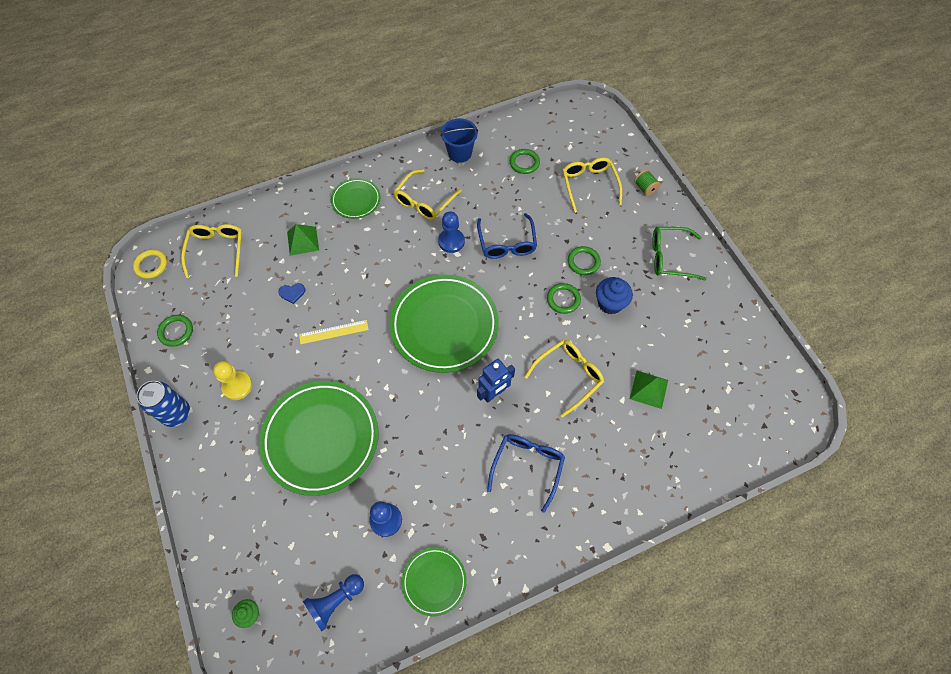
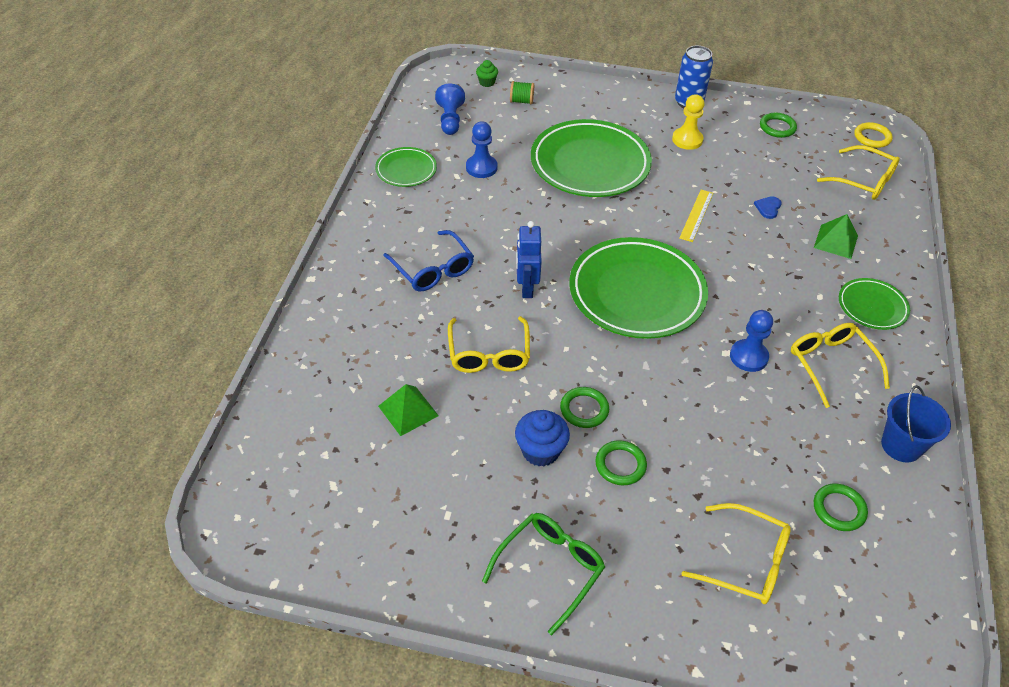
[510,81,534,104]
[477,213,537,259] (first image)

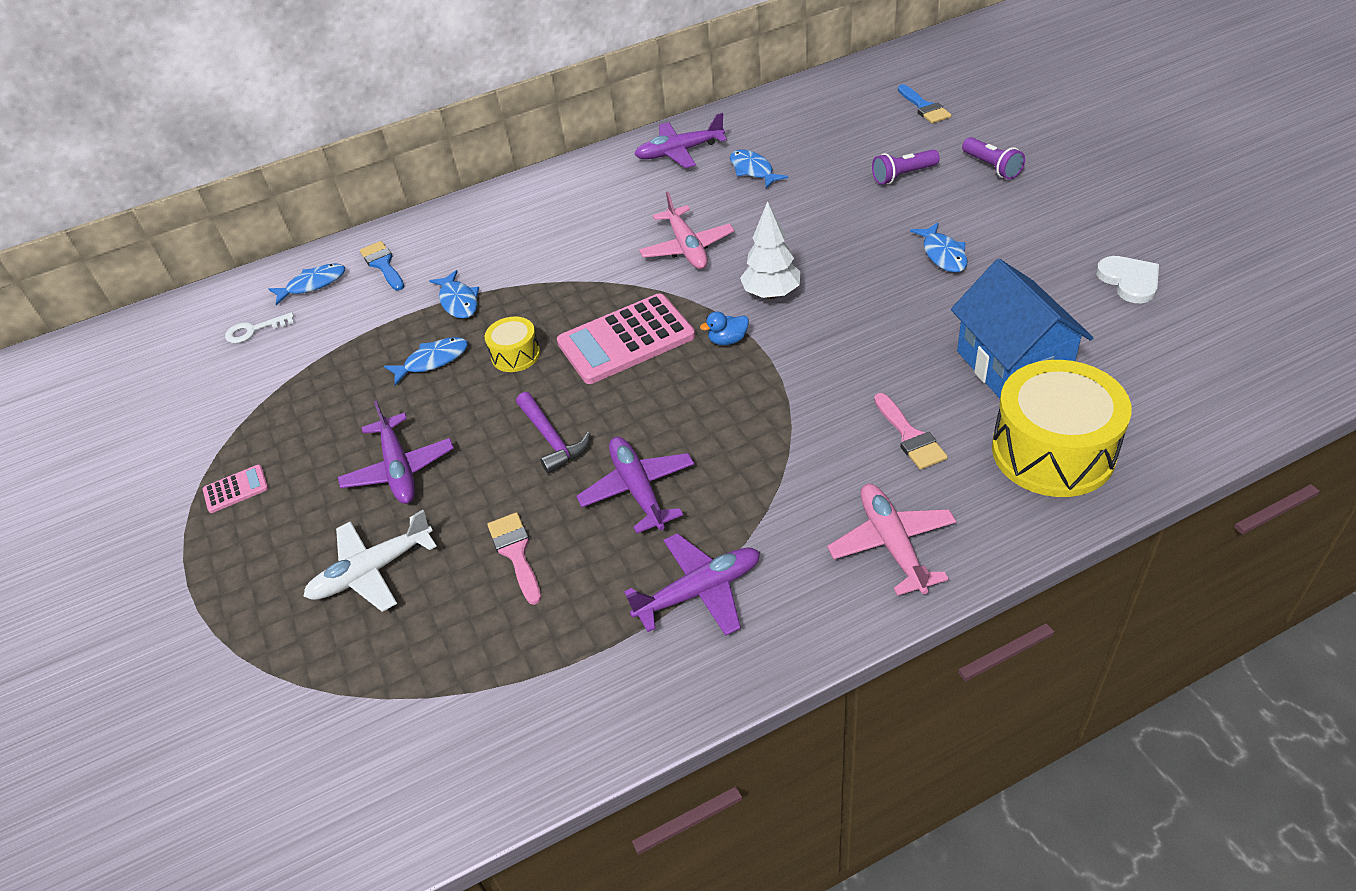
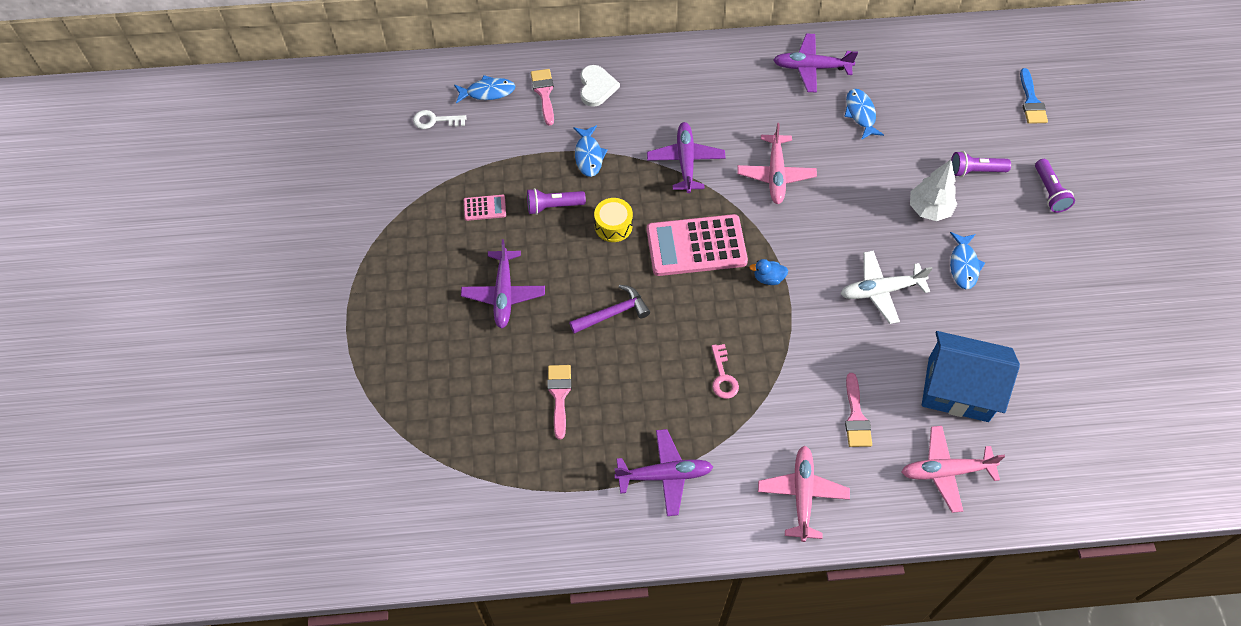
[464,195,506,221]
[527,188,586,215]
[531,69,554,126]
[569,285,650,334]
[580,65,620,107]
[647,122,726,193]
[711,344,739,399]
[841,251,933,324]
[902,426,1005,513]
[910,160,957,221]
[922,331,1020,422]

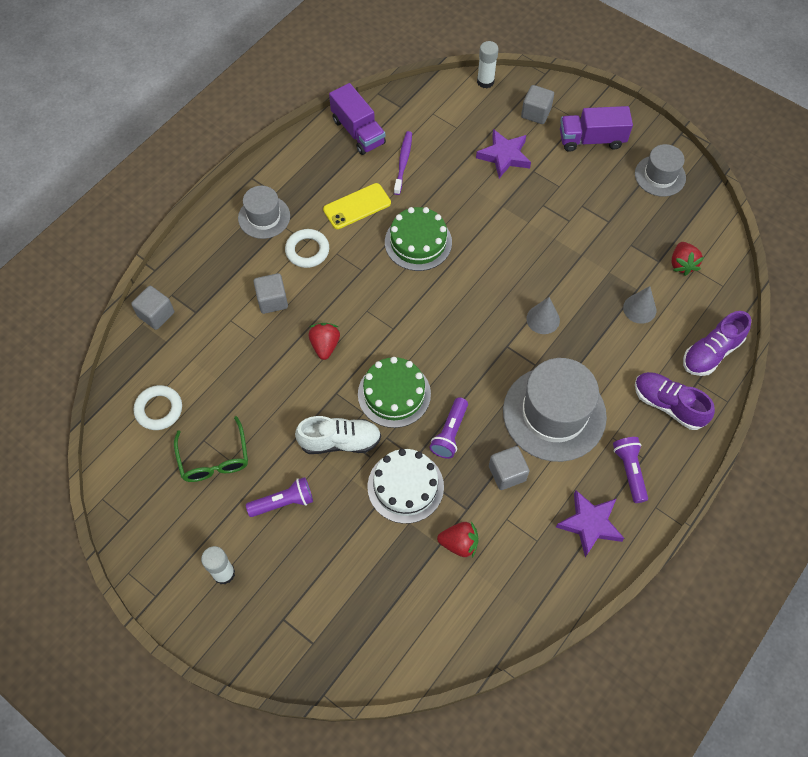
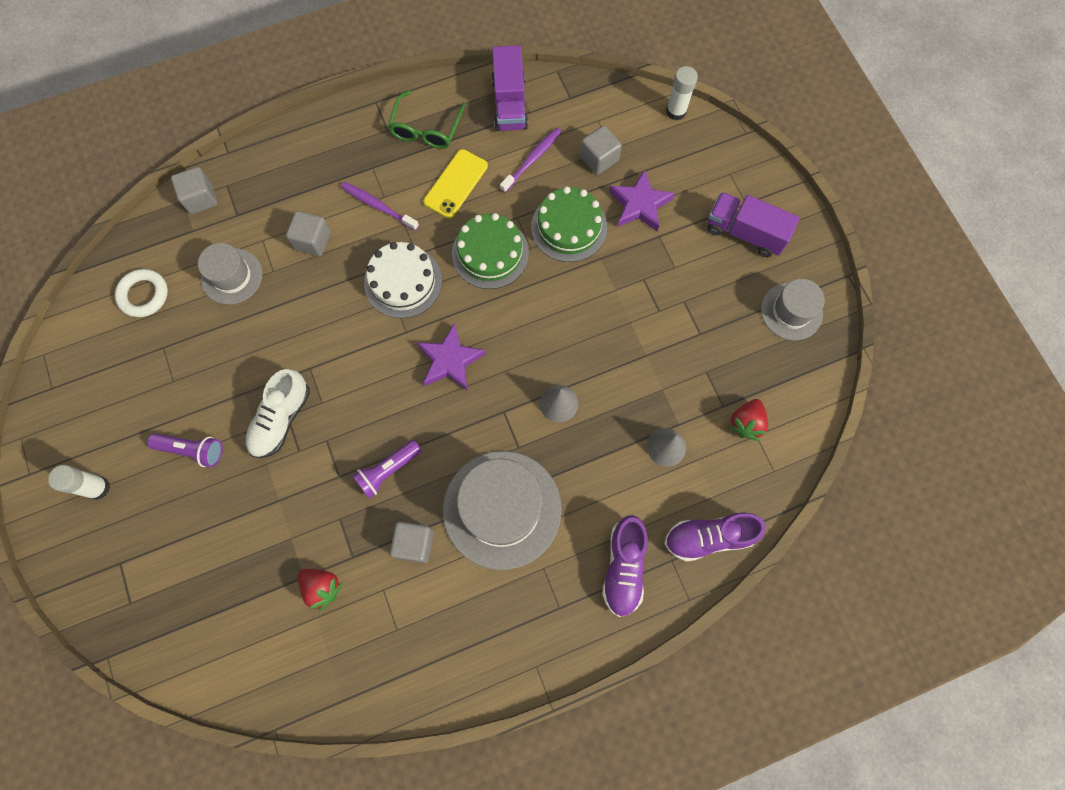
[198,243,262,304]
[245,369,310,458]
[341,182,419,231]
[364,242,442,318]
[388,90,465,149]
[417,323,486,390]
[423,149,488,218]
[531,186,607,262]
[580,126,622,175]
[602,515,648,617]
[308,323,340,360] (first image)
[613,437,648,503] (first image)

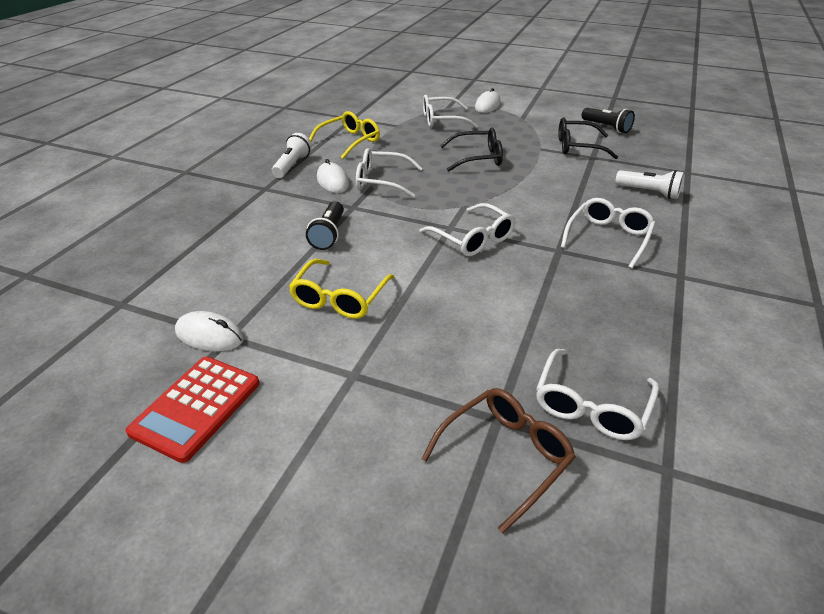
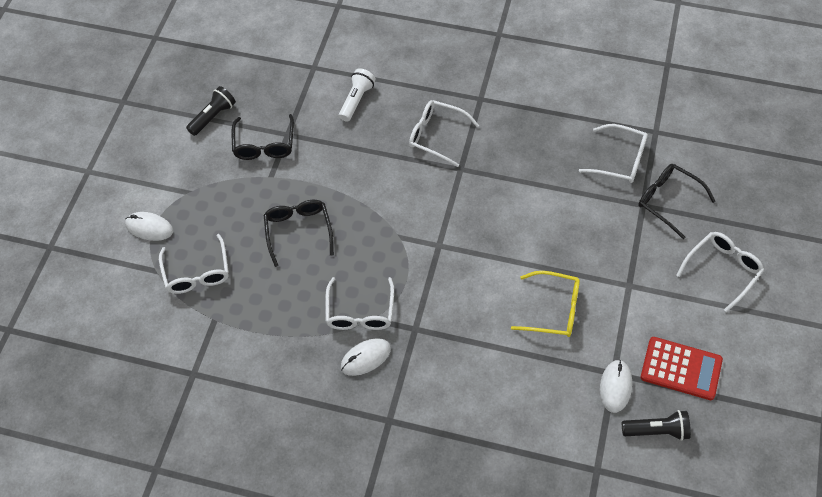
[622,410,691,441]
[638,164,715,239]
[676,232,764,312]
[272,133,312,178] (first image)
[309,111,380,159] (first image)

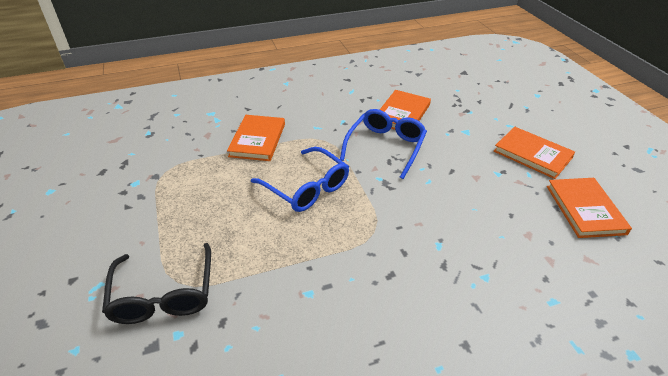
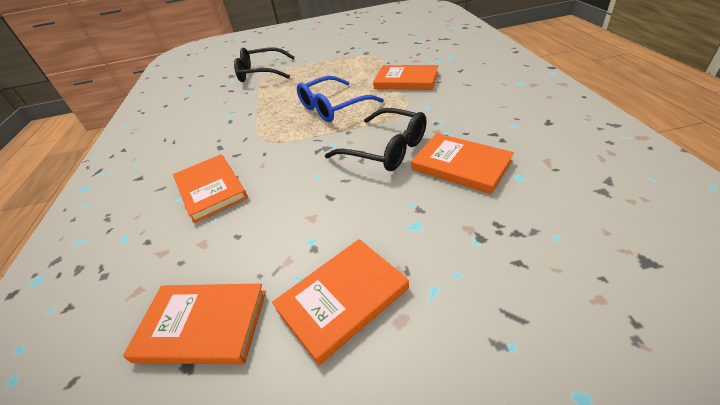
[173,154,248,223]
[325,108,427,171]

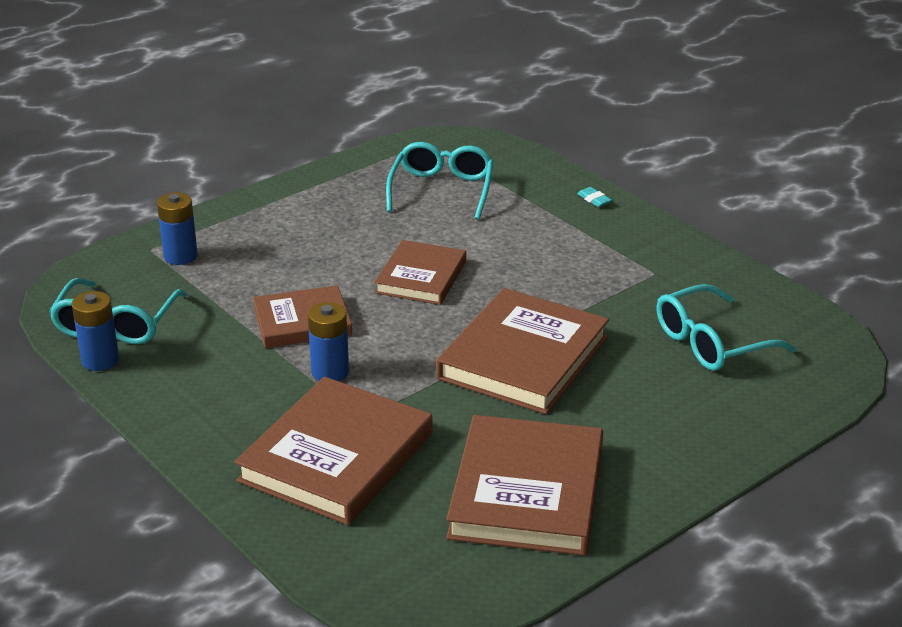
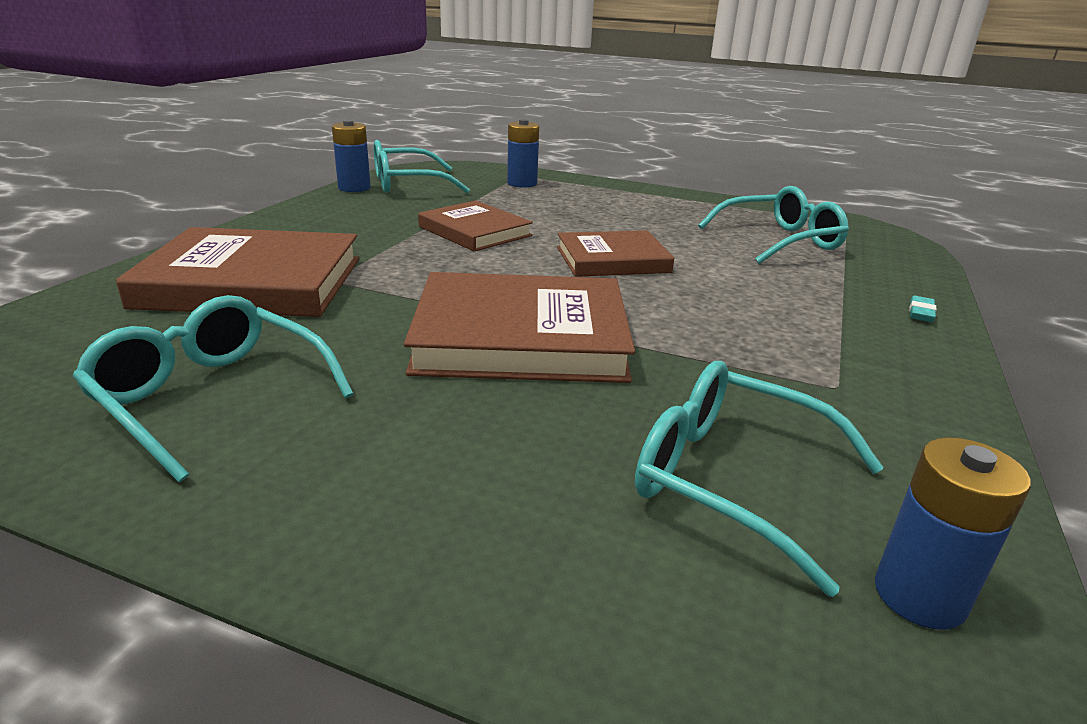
[73,295,354,482]
[875,437,1031,630]

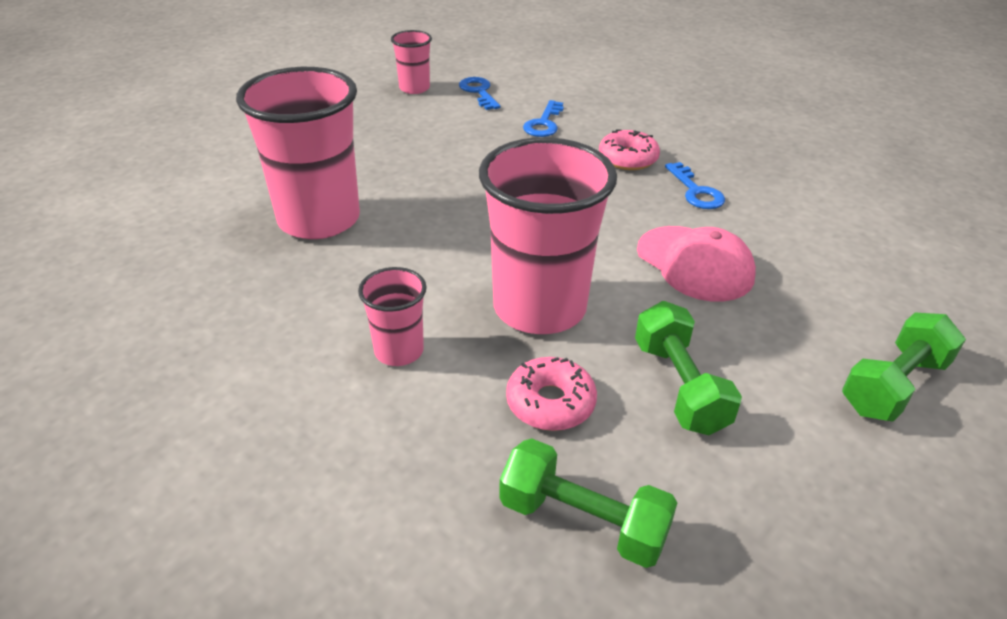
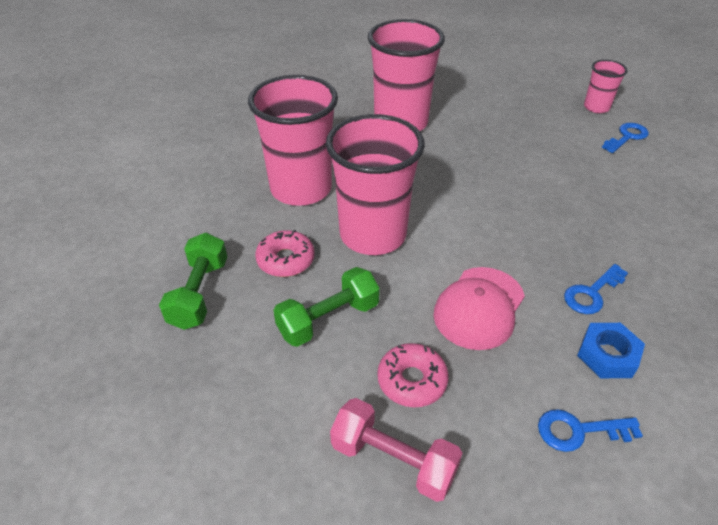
[248,75,338,206]
[330,398,462,502]
[377,343,449,407]
[538,409,643,452]
[577,323,645,378]

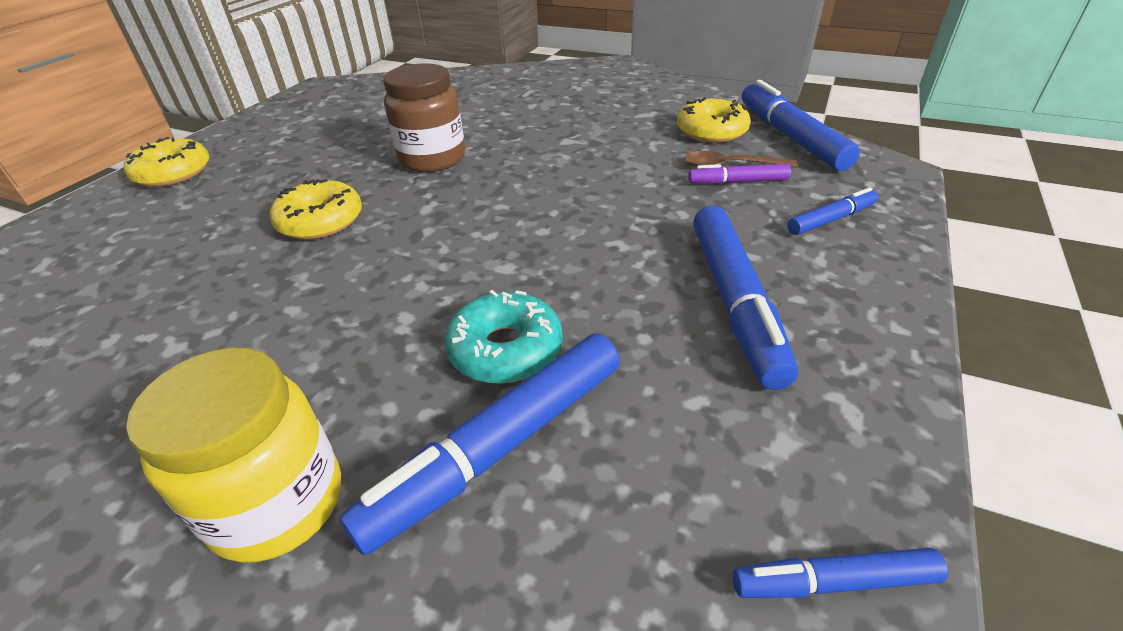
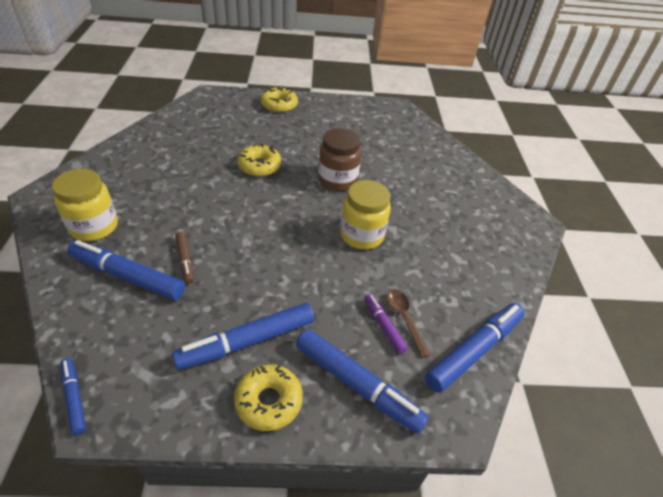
[175,232,194,284]
[234,364,303,431]
[296,329,429,434]
[340,180,391,250]

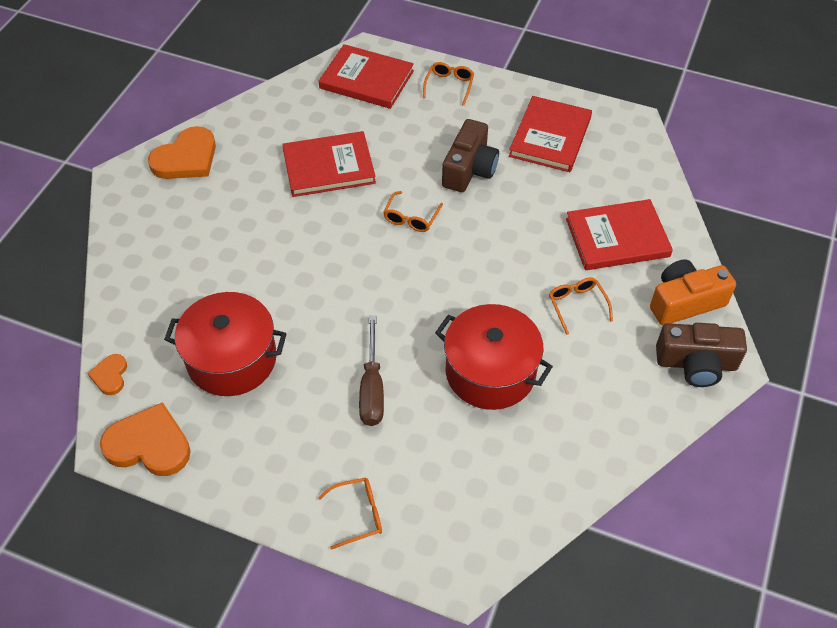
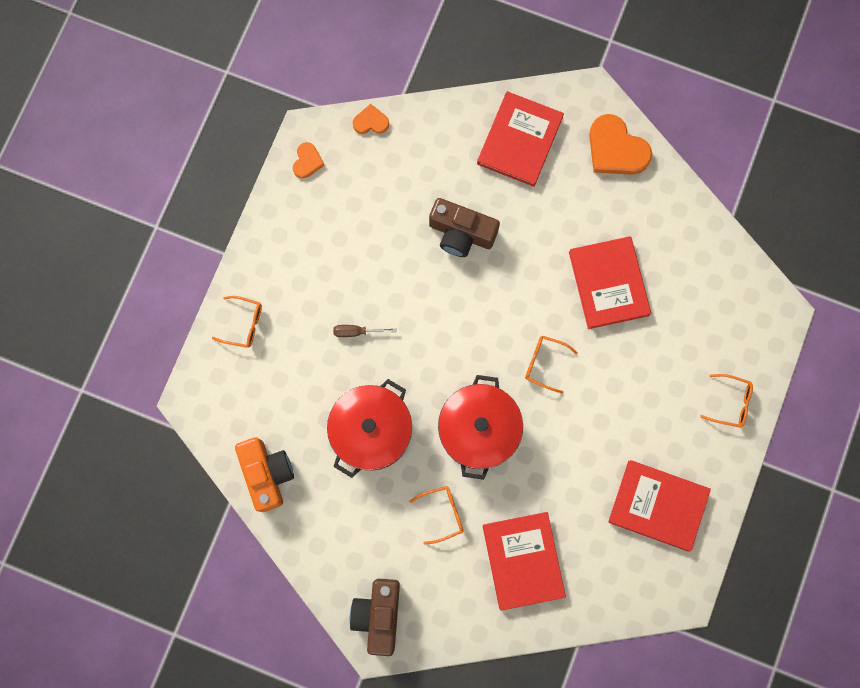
[212,296,262,348]
[235,437,294,512]
[293,142,325,178]
[333,325,396,337]
[429,198,500,257]
[438,375,523,480]
[477,91,564,187]

